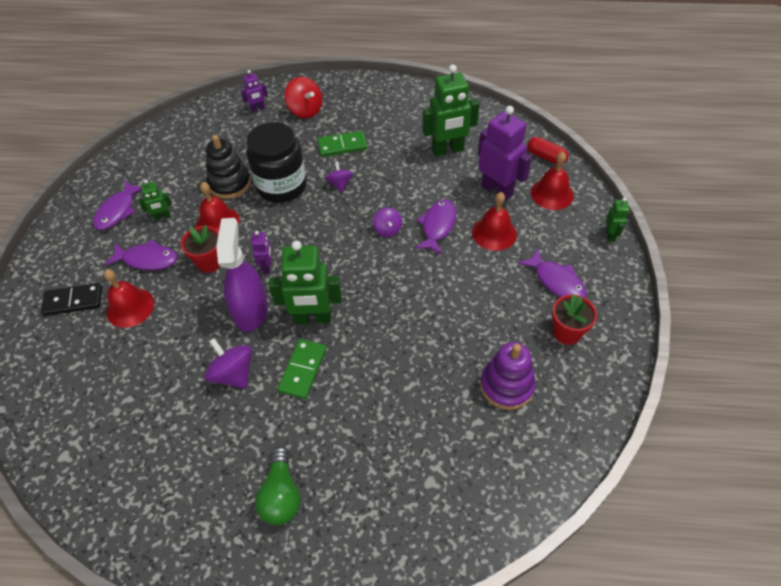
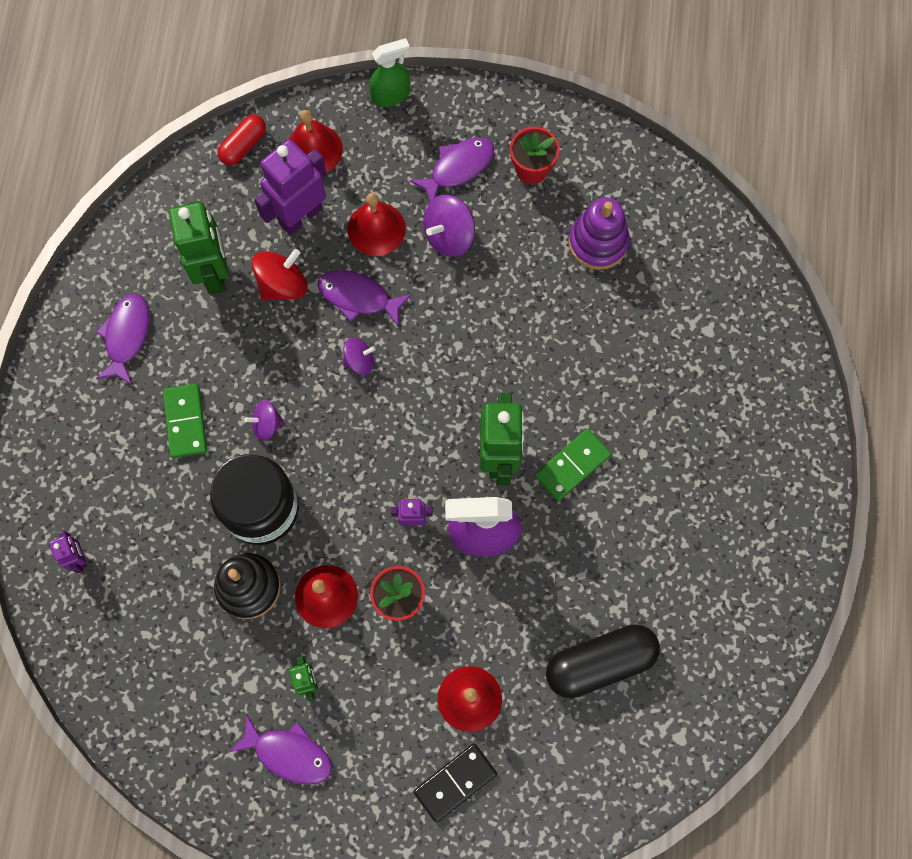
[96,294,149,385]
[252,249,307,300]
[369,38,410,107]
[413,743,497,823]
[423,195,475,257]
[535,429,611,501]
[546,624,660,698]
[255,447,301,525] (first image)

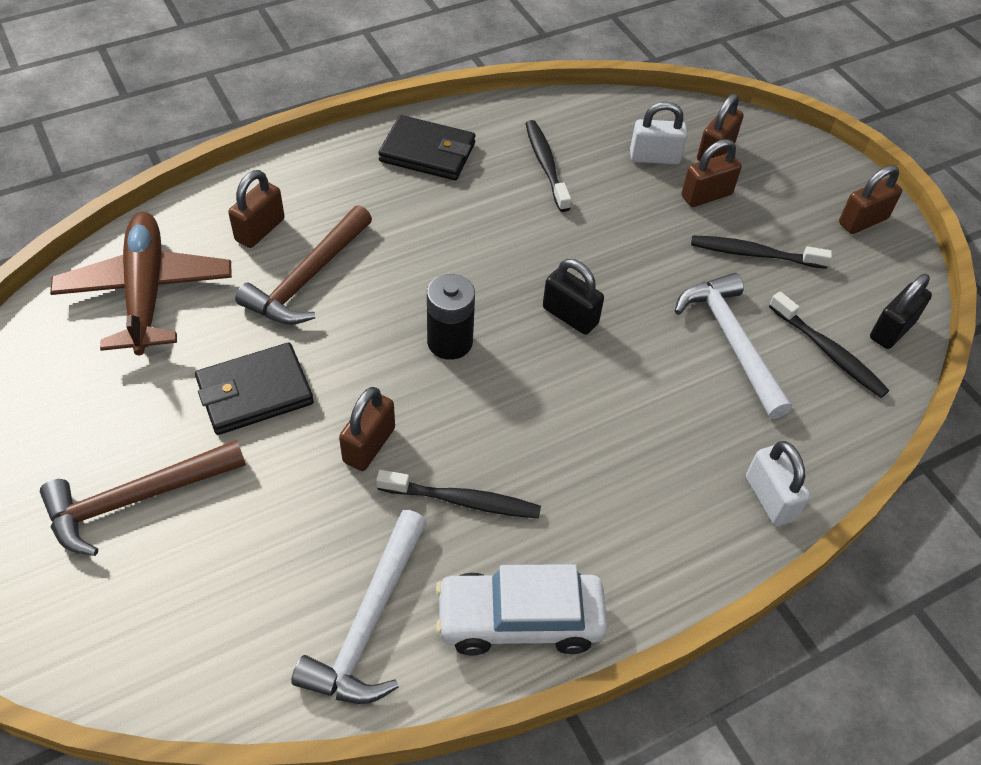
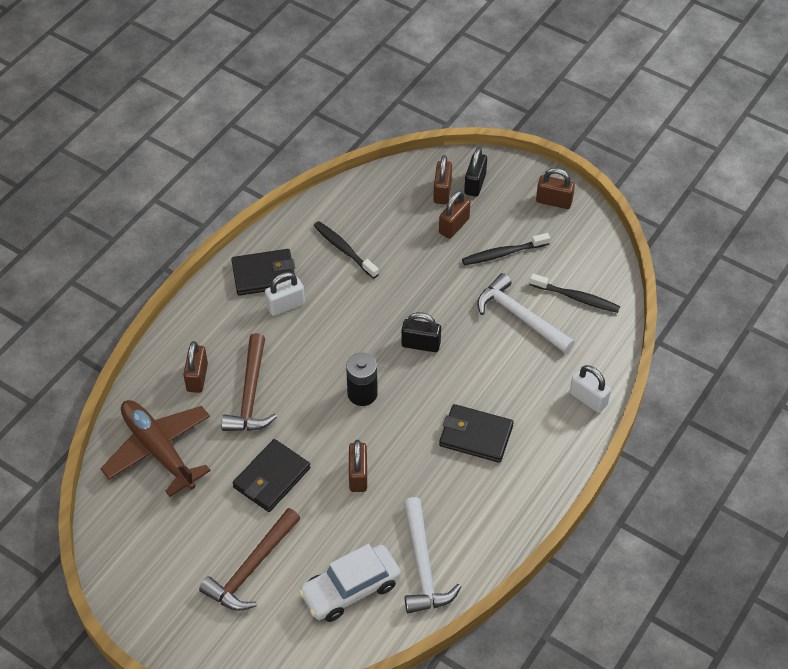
[265,272,305,316]
[298,544,401,622]
[439,404,514,463]
[464,148,487,197]
[536,168,575,209]
[376,470,541,519] (first image)

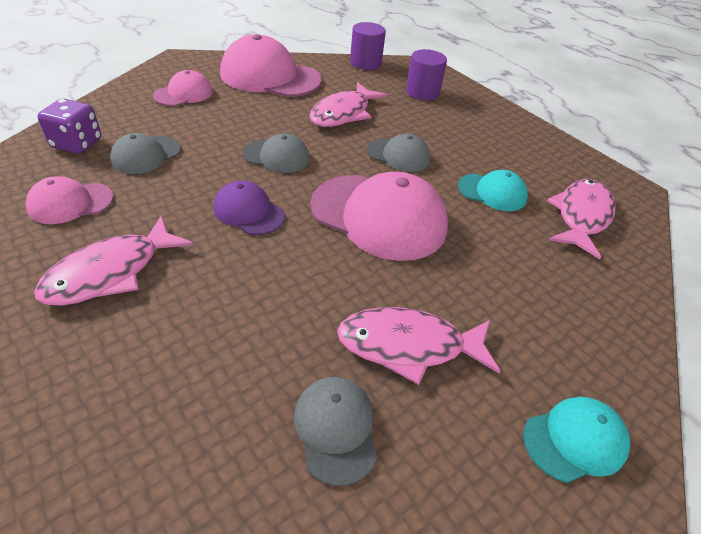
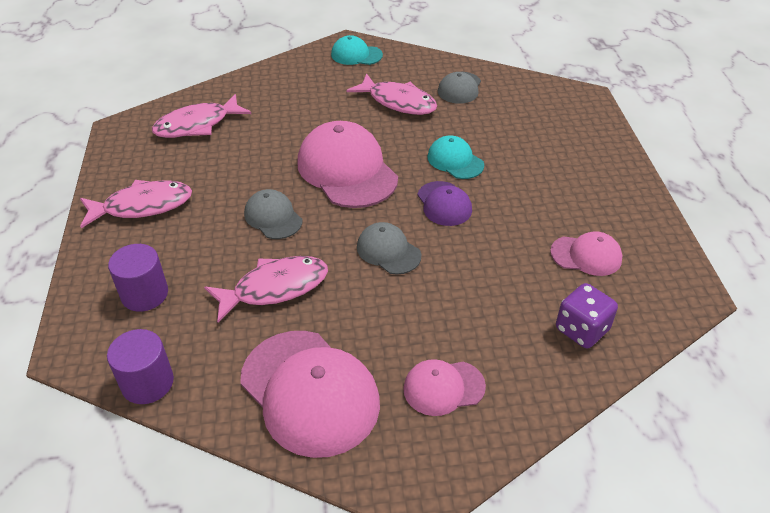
[80,180,192,228]
[427,136,484,179]
[110,133,181,174] (first image)

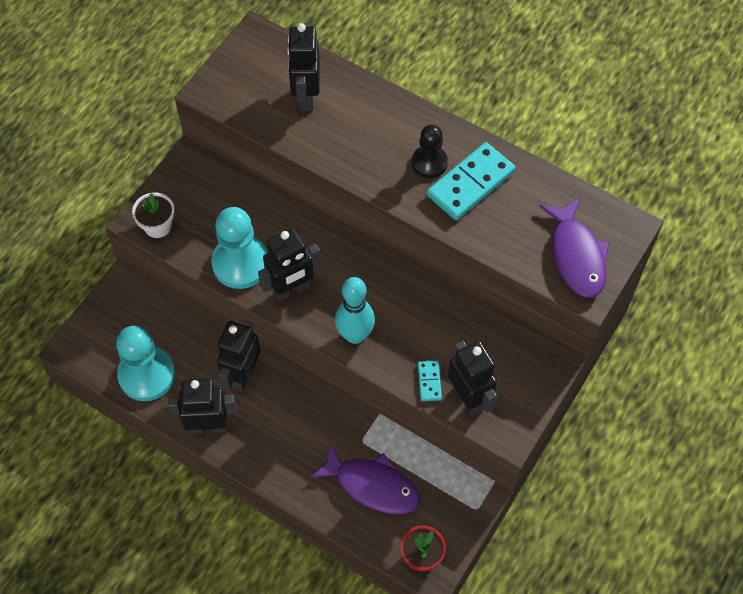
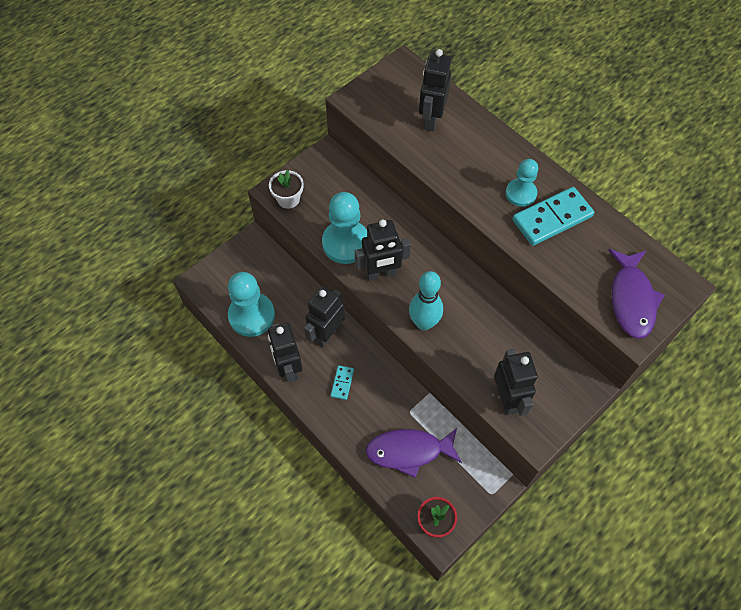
[268,323,303,383]
[331,365,354,400]
[365,428,462,478]
[505,159,538,207]

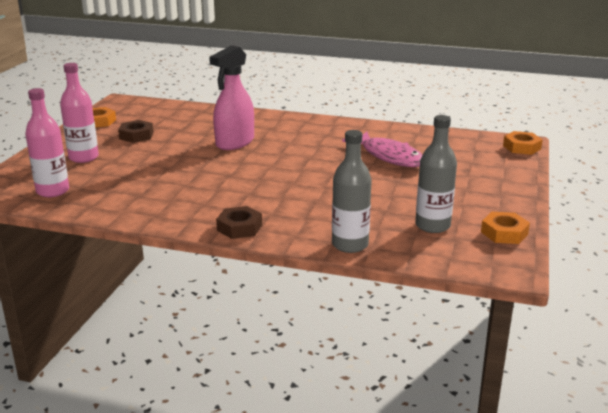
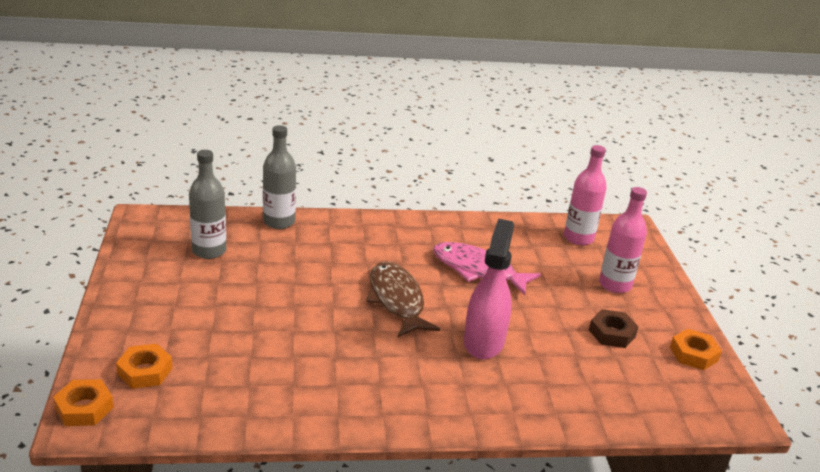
[116,344,173,389]
[366,262,440,337]
[433,242,541,295]
[216,206,262,239] (first image)

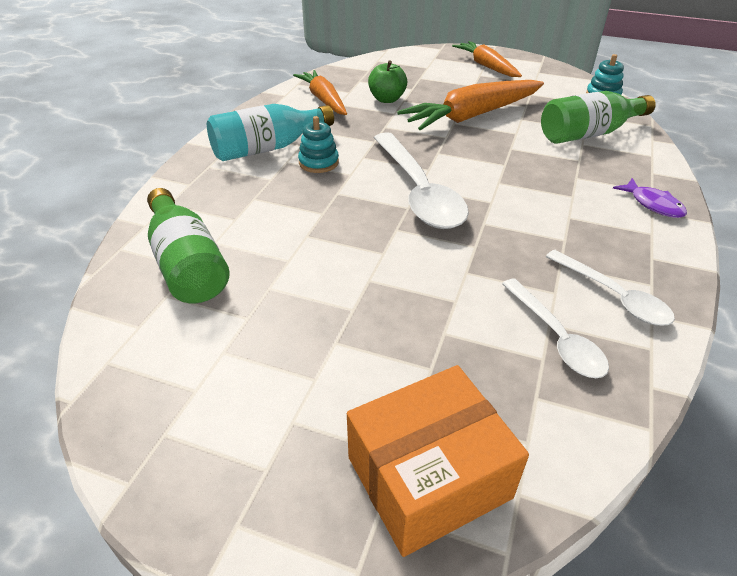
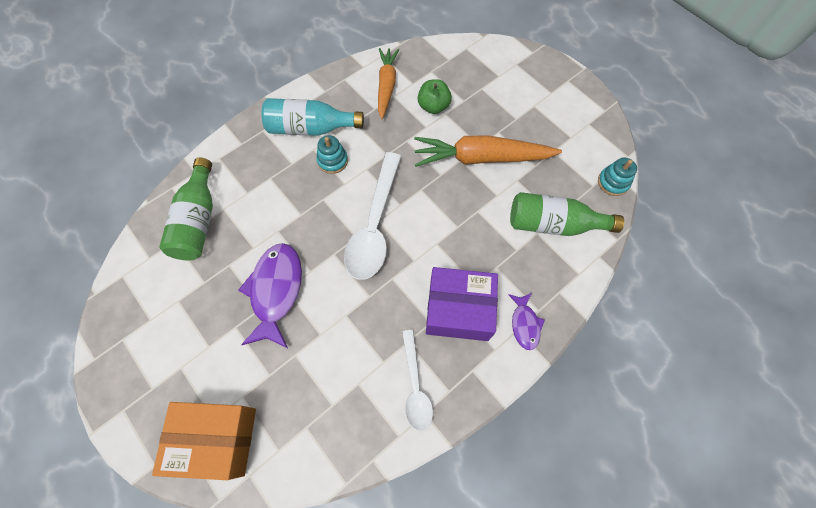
[238,243,302,348]
[426,267,498,341]
[452,41,522,77] (first image)
[502,278,609,378] (first image)

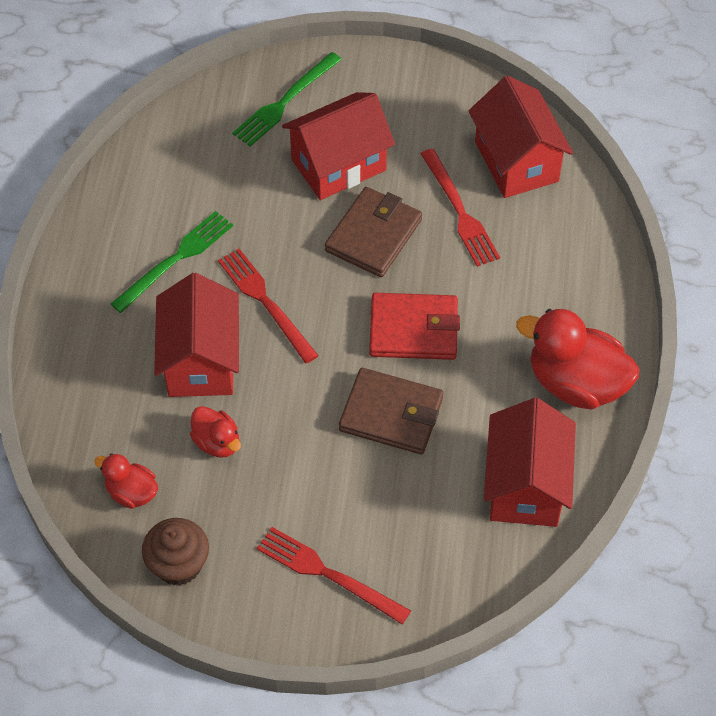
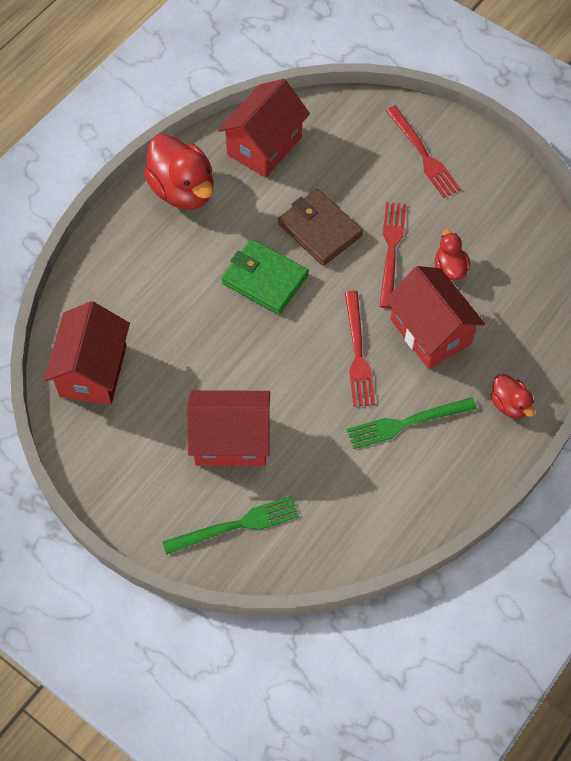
[221,239,309,315]
[379,202,406,308]
[385,266,485,369]
[491,374,535,419]
[142,518,209,586] (first image)
[325,187,422,277] (first image)

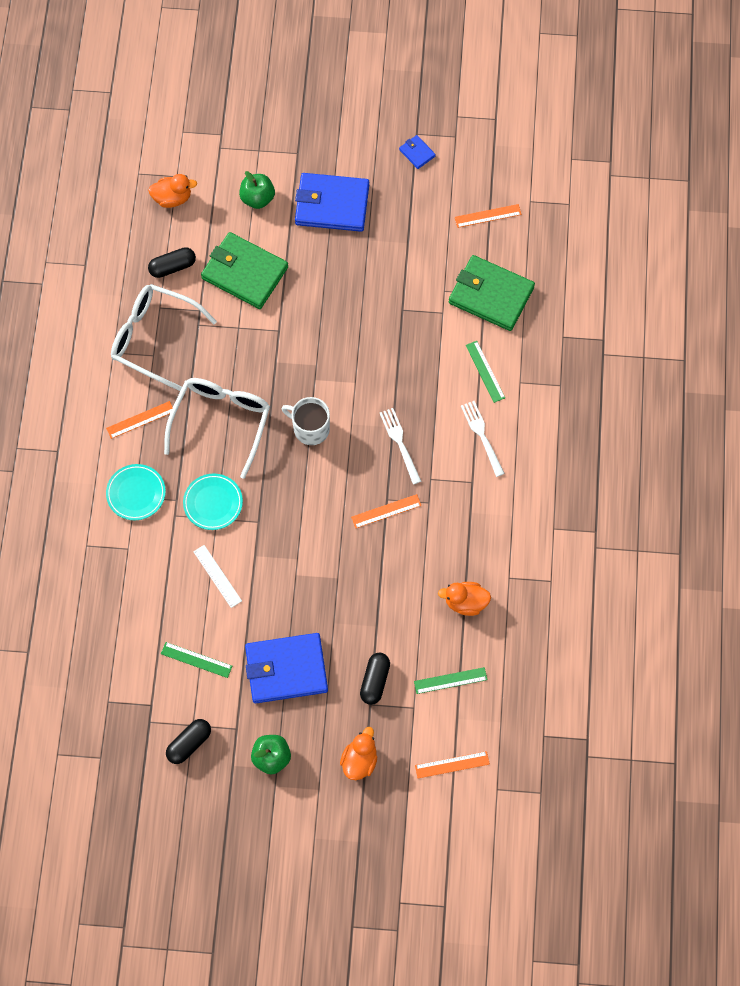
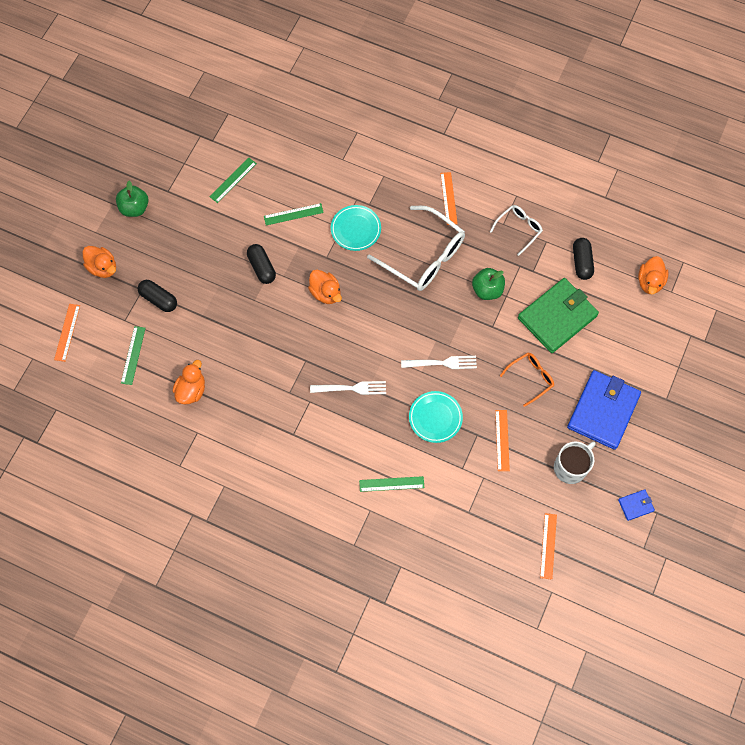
[247,244,276,284]
[264,203,324,225]
[308,270,342,304]
[401,356,477,369]
[409,391,463,443]
[472,268,505,300]
[490,205,543,256]
[495,410,510,471]
[500,353,554,407]
[554,442,595,484]
[245,633,328,703] (first image)
[449,255,535,331] (first image)

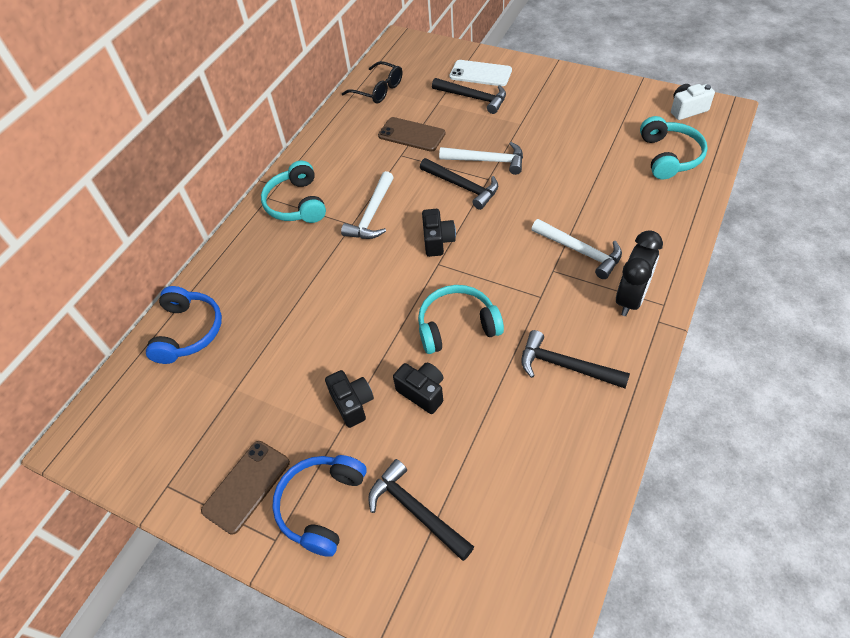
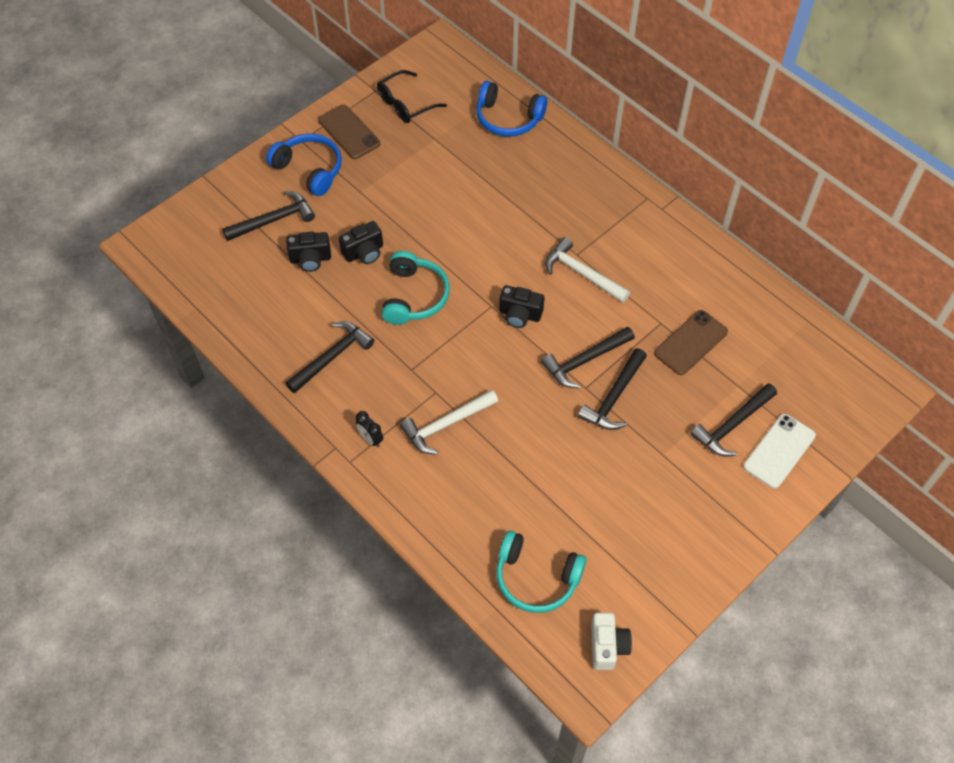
[286,232,331,272]
[356,411,383,447]
[377,70,447,123]
[578,348,647,430]
[261,160,326,223] (first image)

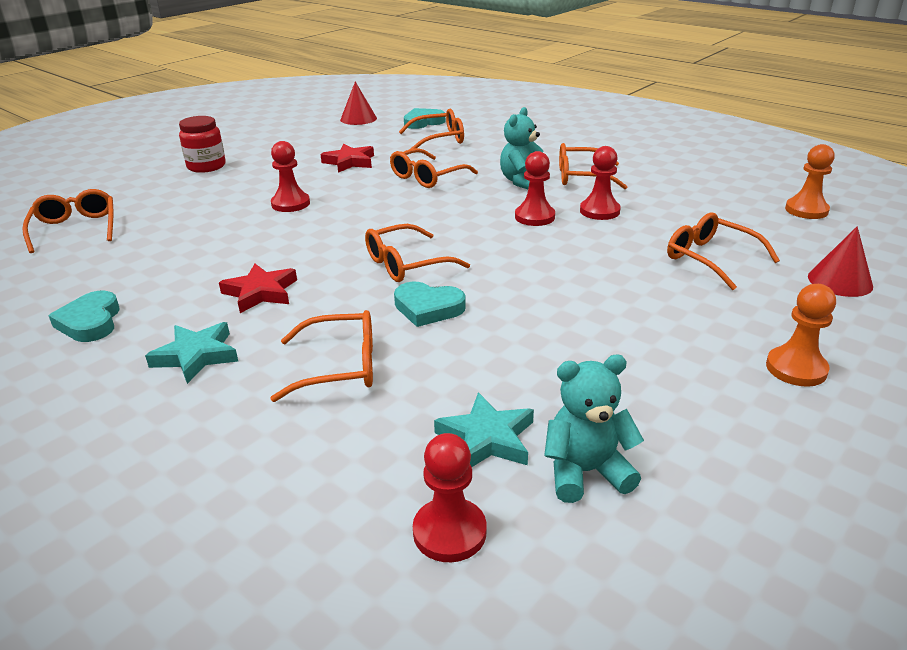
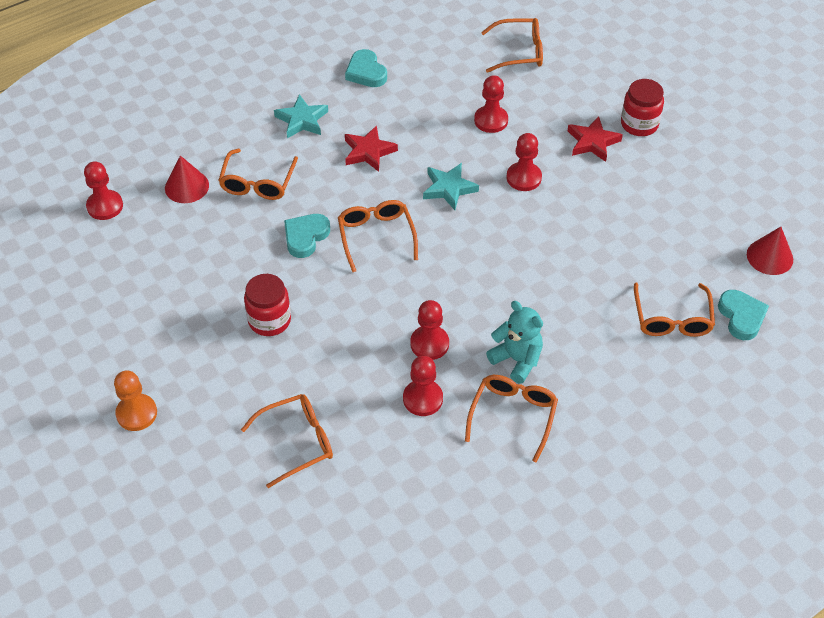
[165,155,209,203]
[244,274,291,336]
[345,49,387,87]
[423,163,479,210]
[474,75,508,133]
[568,116,623,162]
[390,148,478,188] (first image)
[544,355,644,503] (first image)
[785,144,835,219] (first image)

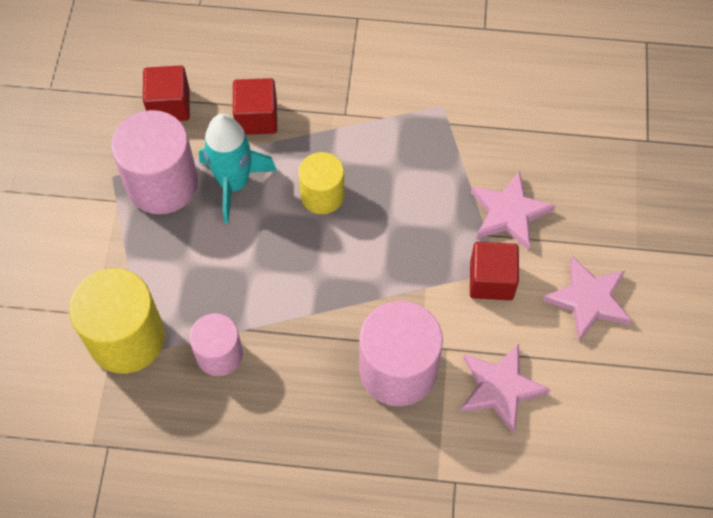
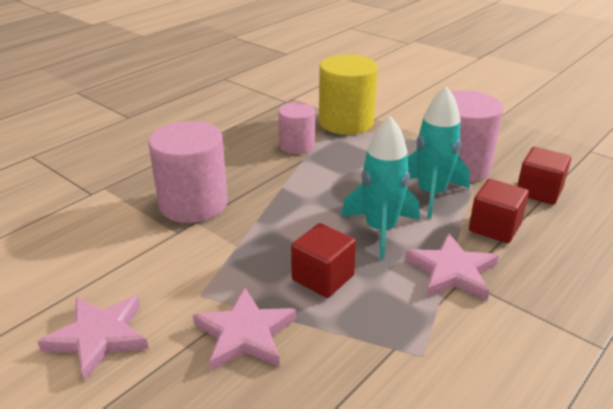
[291,223,356,298]
[341,116,419,259]
[405,233,499,300]

